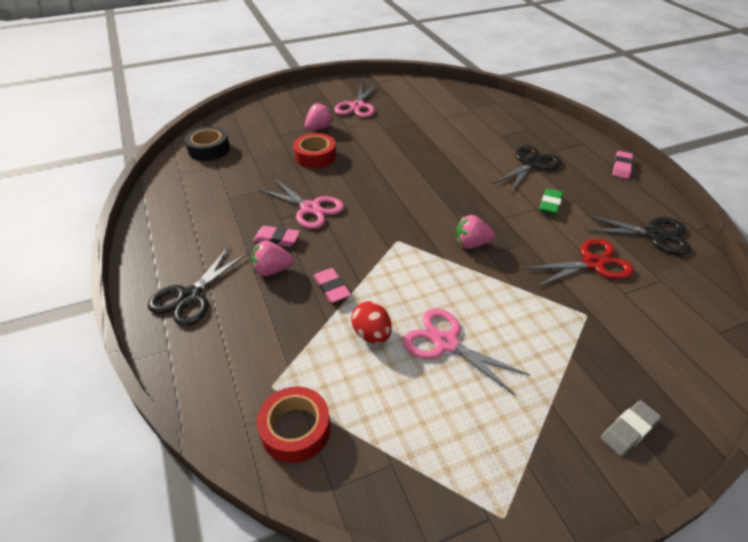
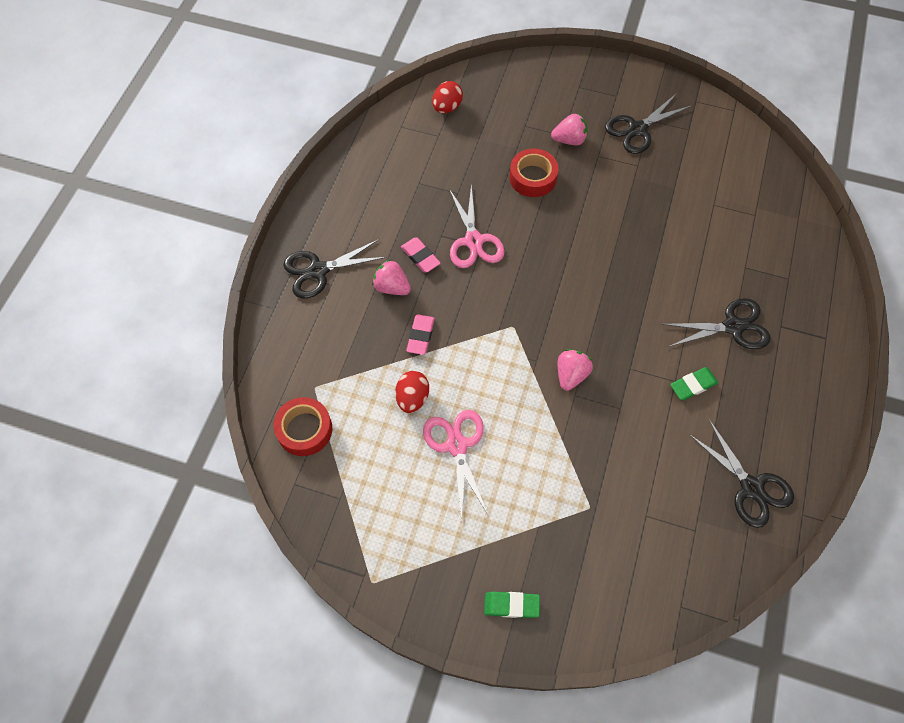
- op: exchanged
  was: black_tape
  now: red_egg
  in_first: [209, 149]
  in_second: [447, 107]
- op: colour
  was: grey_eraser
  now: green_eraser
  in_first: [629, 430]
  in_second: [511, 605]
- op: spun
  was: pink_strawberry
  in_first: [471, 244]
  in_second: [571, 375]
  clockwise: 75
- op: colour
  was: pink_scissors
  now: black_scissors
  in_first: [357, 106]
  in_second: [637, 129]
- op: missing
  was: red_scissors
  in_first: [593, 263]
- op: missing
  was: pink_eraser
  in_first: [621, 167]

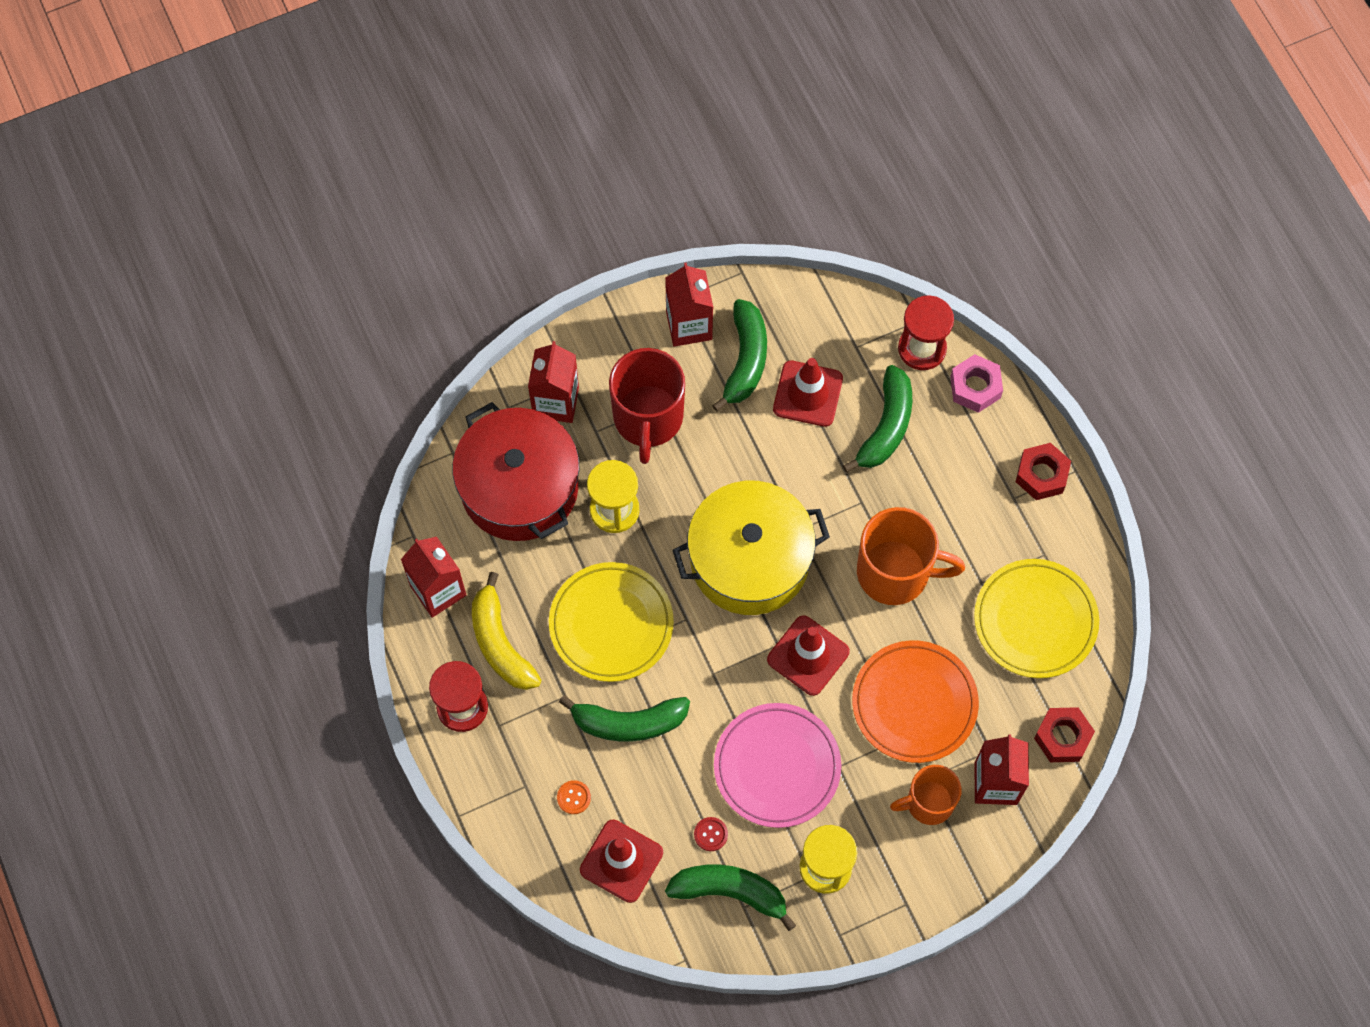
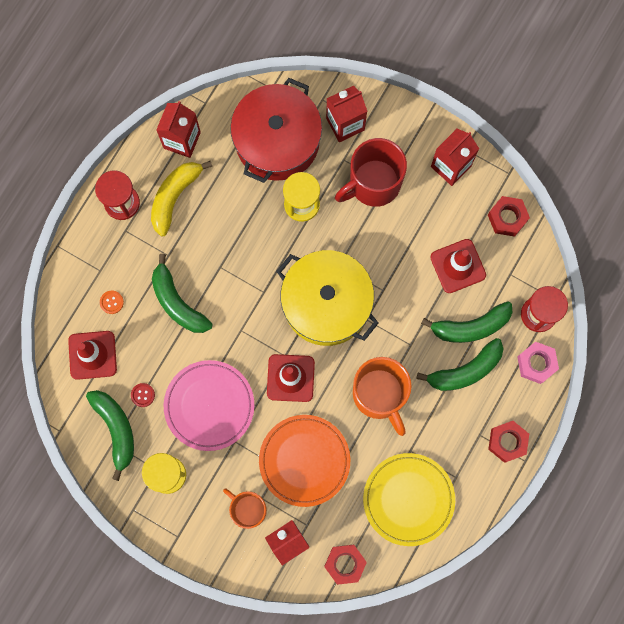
- op: relocated
  was: green_banana
  in_first: [745, 360]
  in_second: [465, 370]
- op: appeared
  now: red_nut
  in_second: [507, 218]
- op: missing
  was: yellow_plate
  in_first: [611, 624]

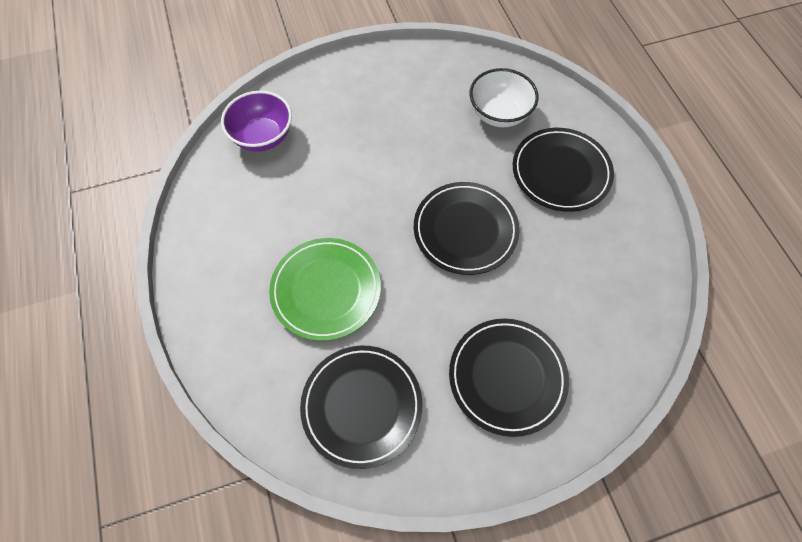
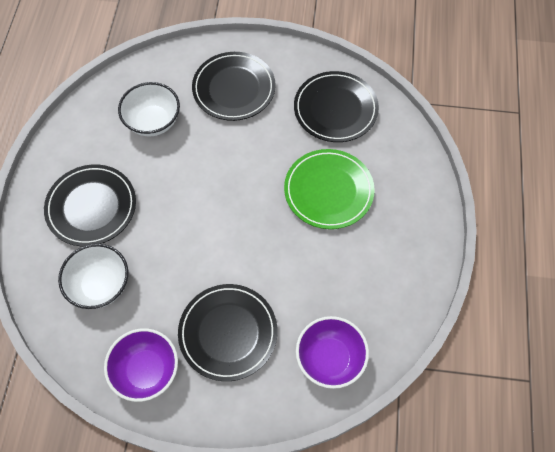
- op: appeared
  now: purple_bowl
  in_second: [146, 371]
- op: appeared
  now: white_bowl
  in_second: [153, 122]
- op: relocated
  was: black_plate
  in_first: [465, 230]
  in_second: [228, 333]

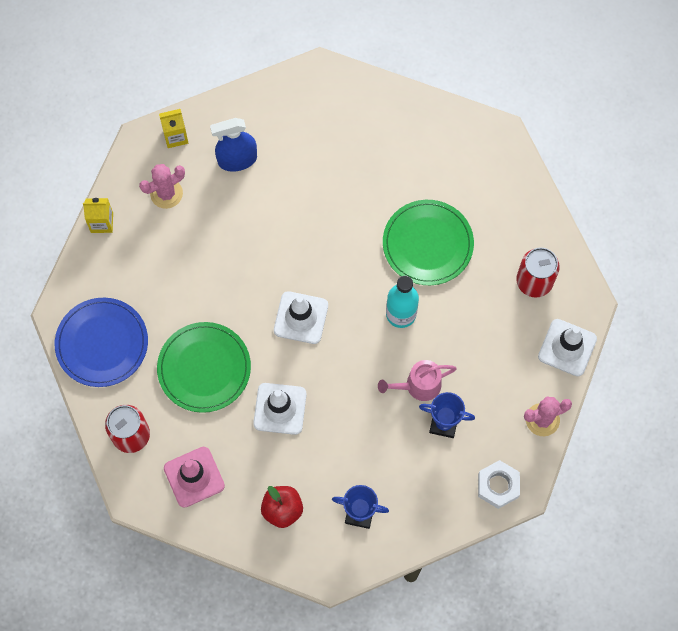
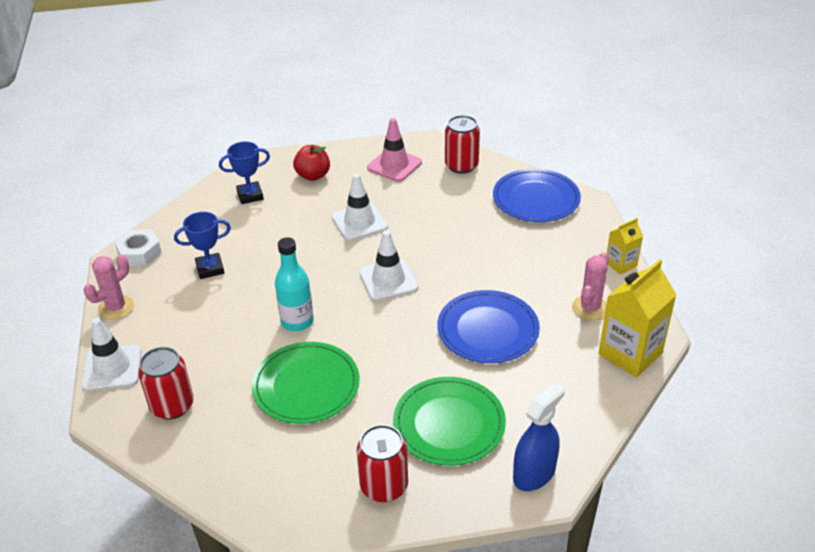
- op: appeared
  now: red_can
  in_second: [384, 486]
- op: relocated
  was: green_plate
  in_first: [204, 368]
  in_second: [449, 424]
- op: appeared
  now: blue_plate
  in_second: [488, 330]
- op: relocated
  was: blue_spray_bottle
  in_first: [237, 160]
  in_second: [534, 474]
- op: size
  was: yellow_carton
  in_first: [175, 136]
  in_second: [630, 353]
  ratio: 1.84
- op: missing
  was: pink_watering_can
  in_first: [418, 385]

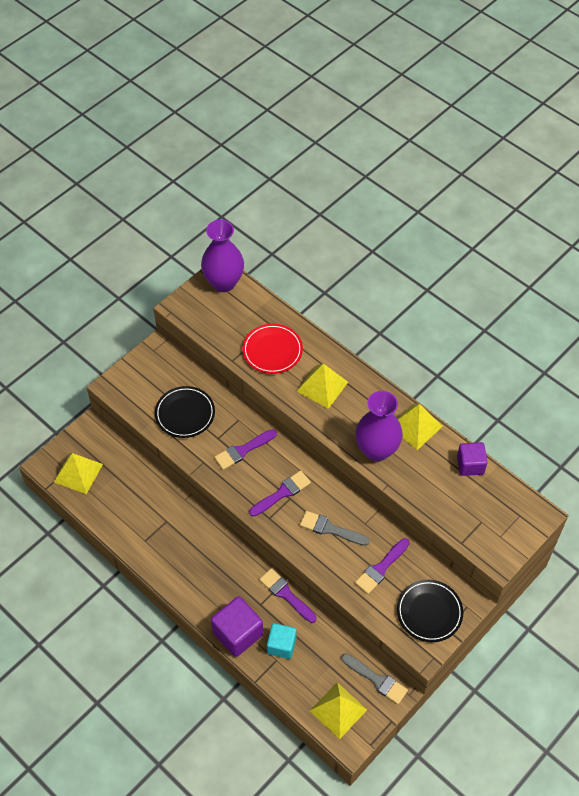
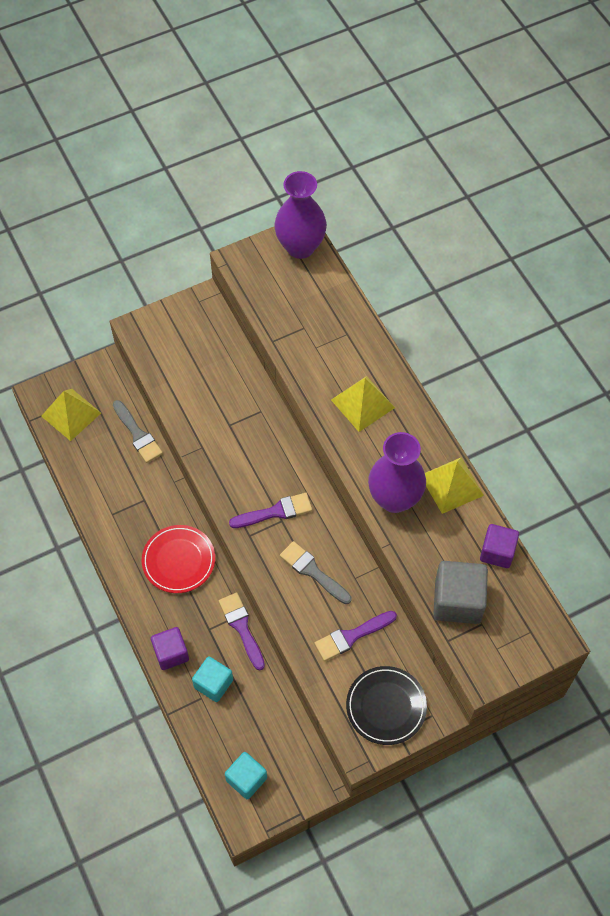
- op: relocated
  was: grey_brush
  in_first: [376, 680]
  in_second: [137, 434]
- op: relocated
  was: red_plate
  in_first: [272, 351]
  in_second: [178, 560]
- op: size
  was: purple_cube
  in_first: [238, 633]
  in_second: [171, 653]
  ratio: 0.66
- op: exchanged
  was: yellow_pyramid
  now: turquoise_cube
  in_first: [338, 710]
  in_second: [246, 779]
- op: appeared
  now: grey_cube
  in_second: [457, 601]
- op: missing
  was: black_plate
  in_first: [185, 414]
- op: missing
  was: purple_brush
  in_first: [243, 450]

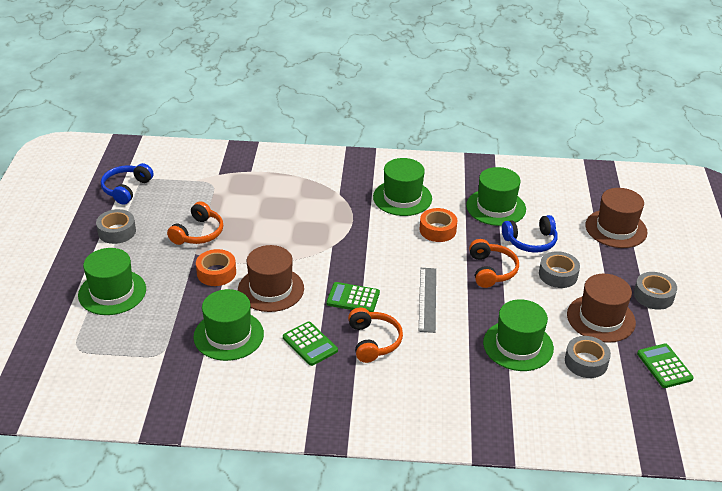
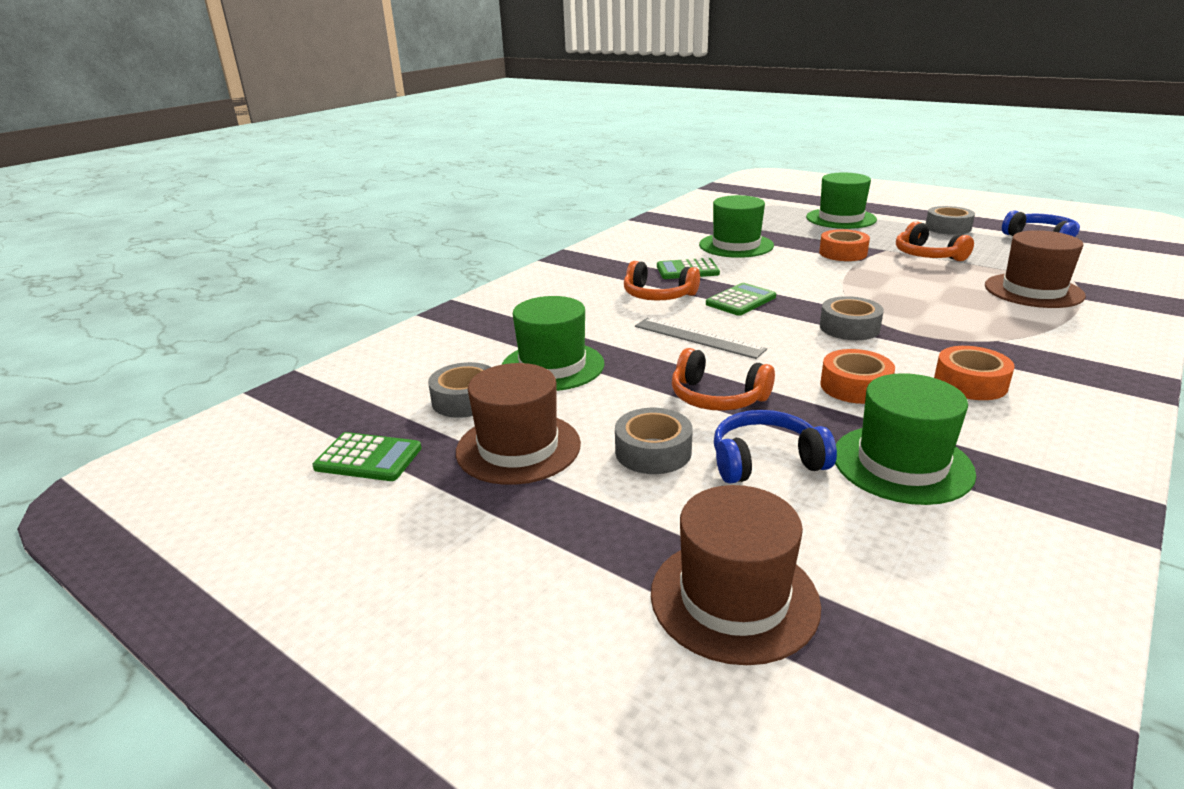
- op: spun
  was: blue_headphones
  in_first: [530, 241]
  in_second: [765, 461]
  clockwise: 60
- op: relocated
  was: grey_tape
  in_first: [653, 296]
  in_second: [849, 327]
- op: exchanged
  was: green_hat
  now: orange_tape
  in_first: [402, 198]
  in_second: [970, 383]
- op: relocated
  was: brown_hat
  in_first: [271, 289]
  in_second: [1033, 291]

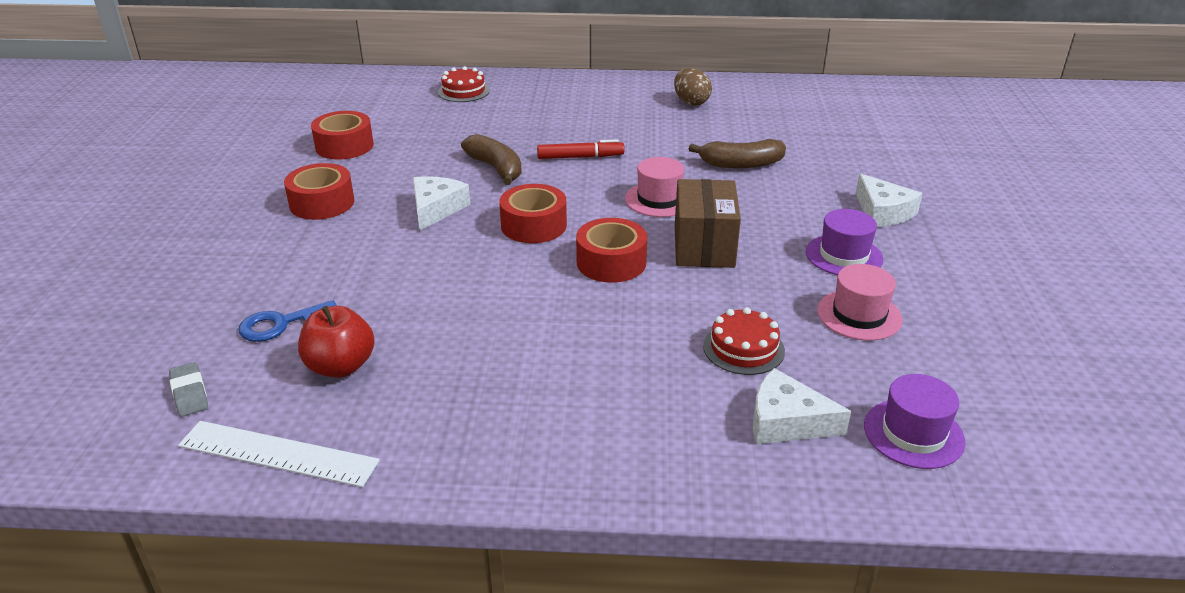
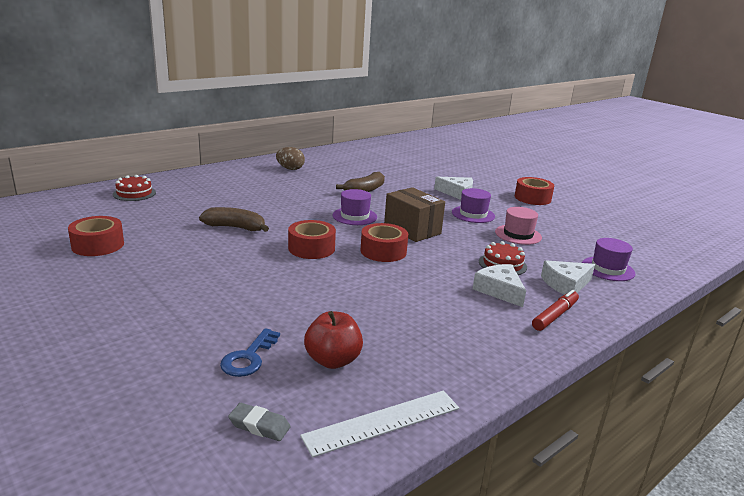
- op: colour
  was: pink_hat
  now: purple_hat
  in_first: [659, 199]
  in_second: [354, 216]
- op: relocated
  was: white_cheese
  in_first: [436, 209]
  in_second: [499, 290]
- op: relocated
  was: red_tape
  in_first: [322, 203]
  in_second: [532, 198]
- op: relocated
  was: red_marker
  in_first: [580, 157]
  in_second: [555, 316]

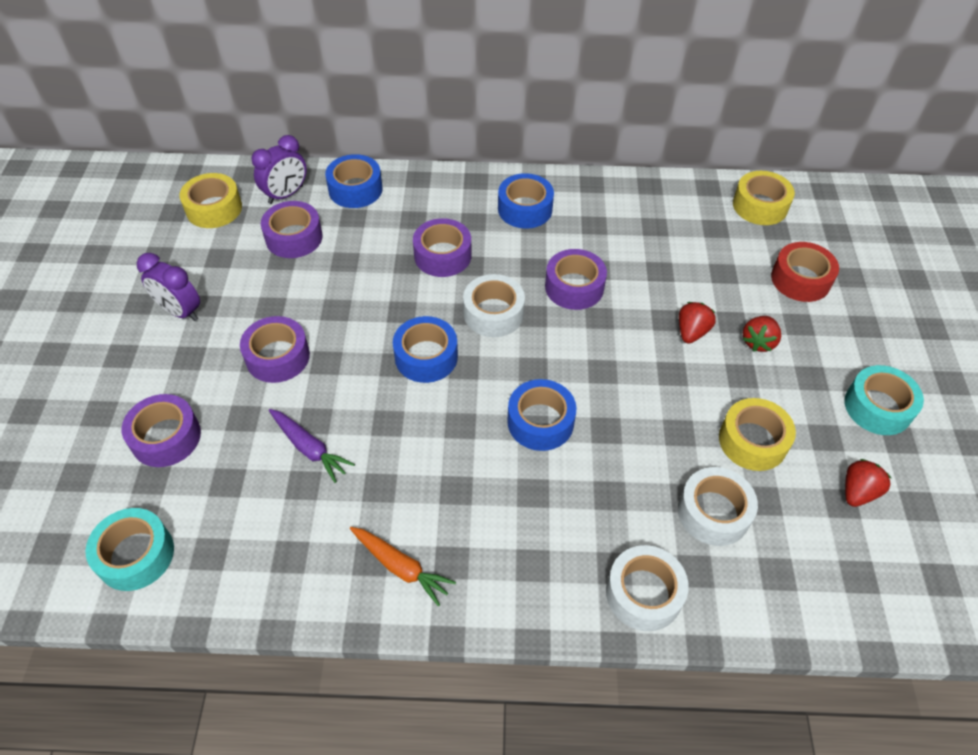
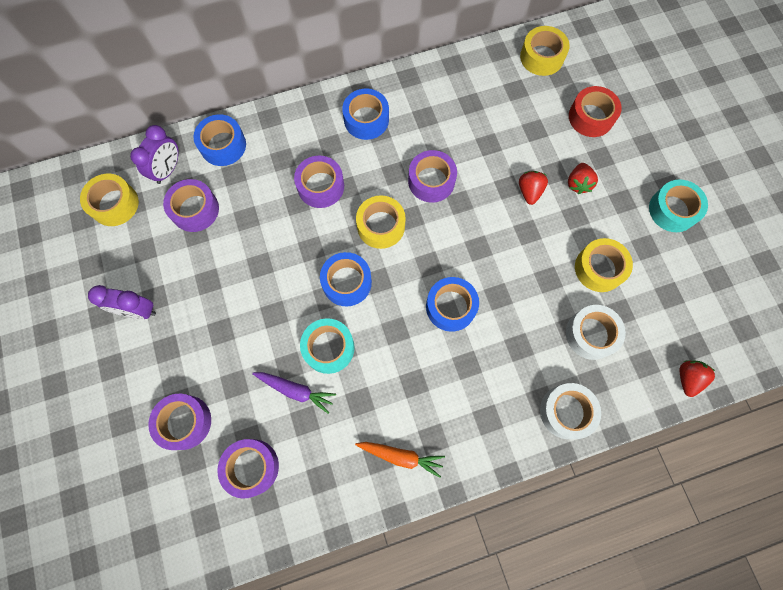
- op: relocated
  was: purple_tape
  in_first: [277, 357]
  in_second: [251, 467]
- op: relocated
  was: turquoise_tape
  in_first: [136, 555]
  in_second: [328, 348]
- op: colour
  was: white_tape
  now: yellow_tape
  in_first: [493, 313]
  in_second: [381, 226]
- op: relocated
  was: red_strawberry
  in_first: [858, 492]
  in_second: [687, 378]

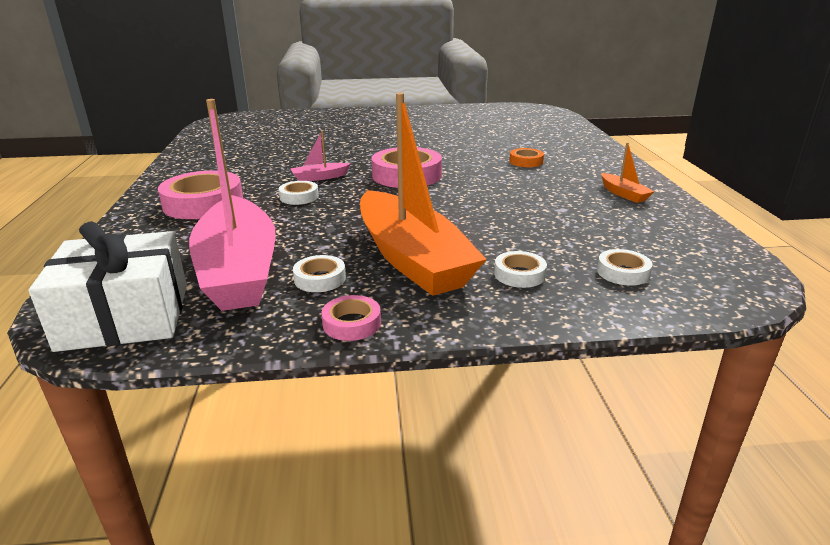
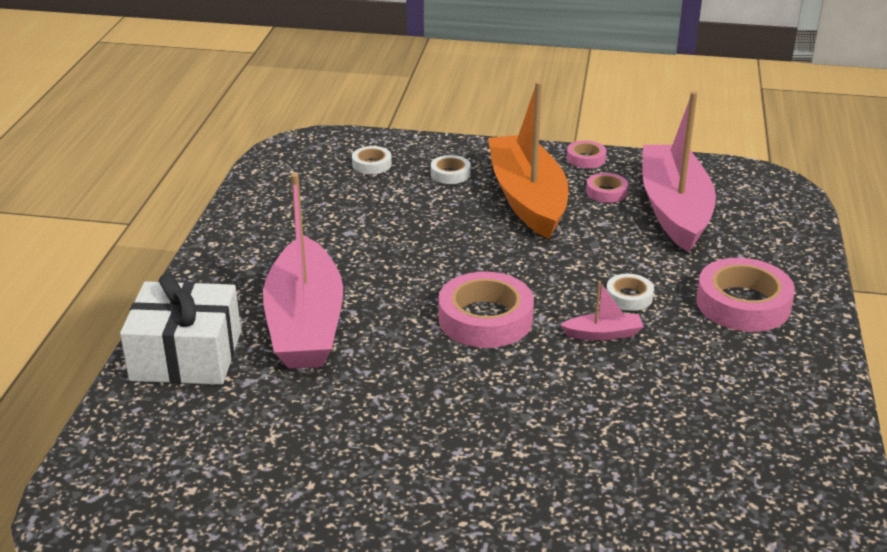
- op: relocated
  was: white_gift
  in_first: [125, 316]
  in_second: [186, 355]
- op: exchanged
  was: orange_tape
  now: pink_boat
  in_first: [526, 161]
  in_second: [305, 323]
- op: colour
  was: white_tape
  now: pink_tape
  in_first: [320, 279]
  in_second: [606, 192]
- op: missing
  was: orange_boat
  in_first: [623, 194]

